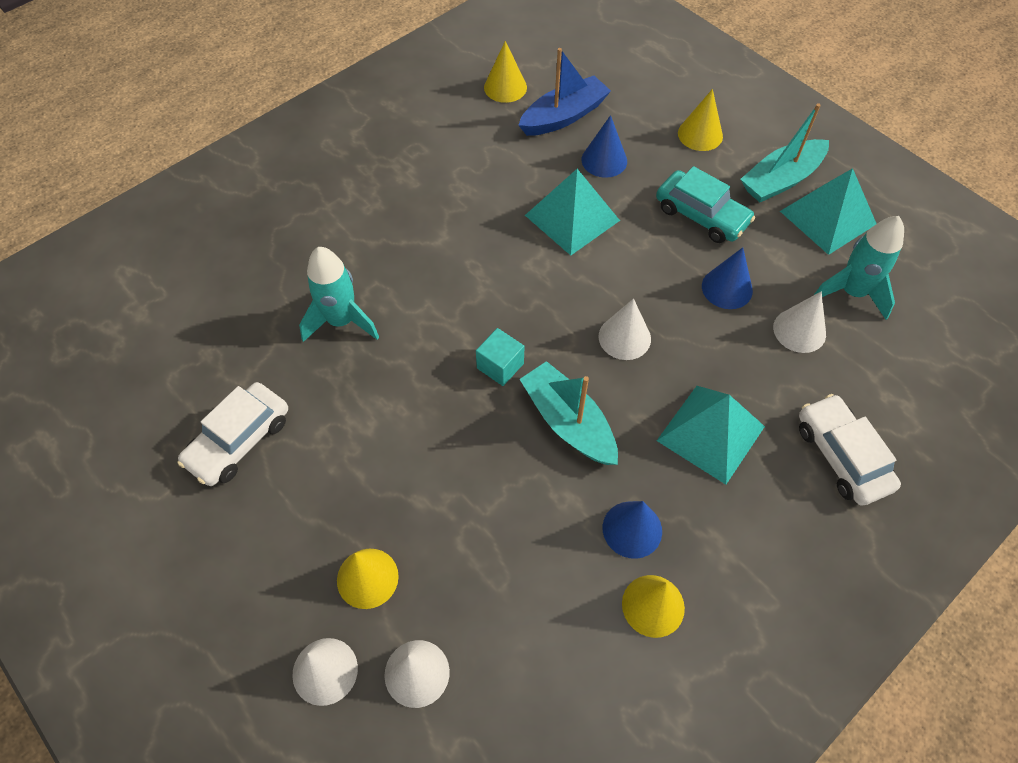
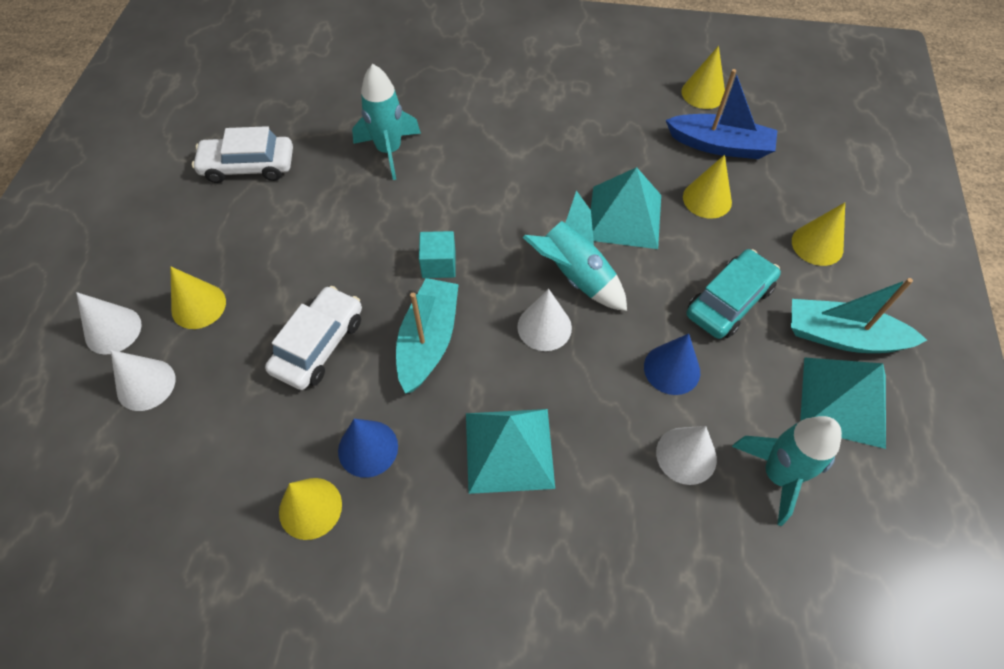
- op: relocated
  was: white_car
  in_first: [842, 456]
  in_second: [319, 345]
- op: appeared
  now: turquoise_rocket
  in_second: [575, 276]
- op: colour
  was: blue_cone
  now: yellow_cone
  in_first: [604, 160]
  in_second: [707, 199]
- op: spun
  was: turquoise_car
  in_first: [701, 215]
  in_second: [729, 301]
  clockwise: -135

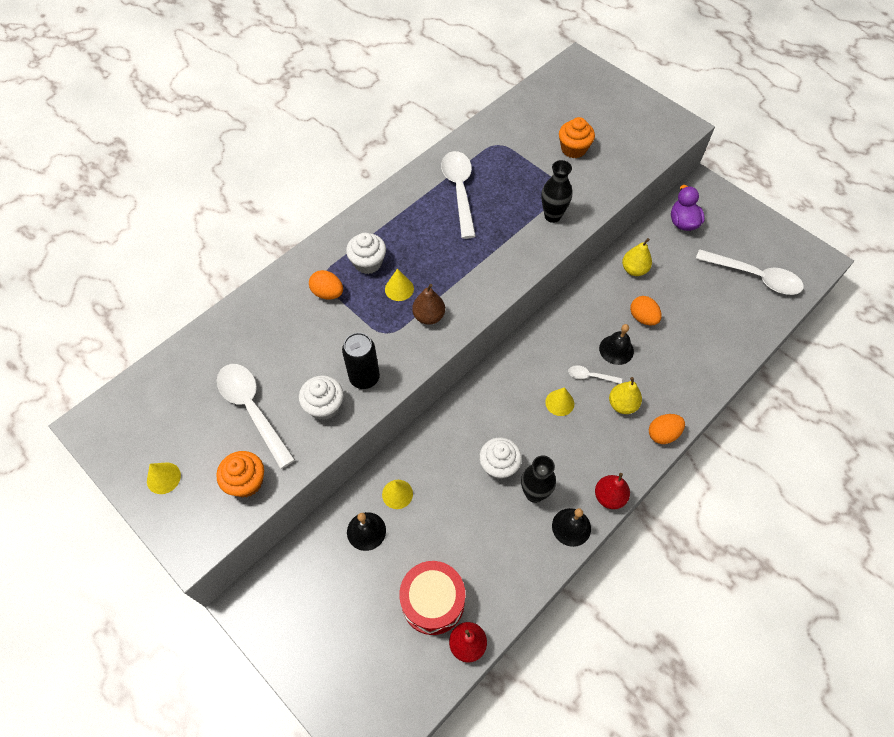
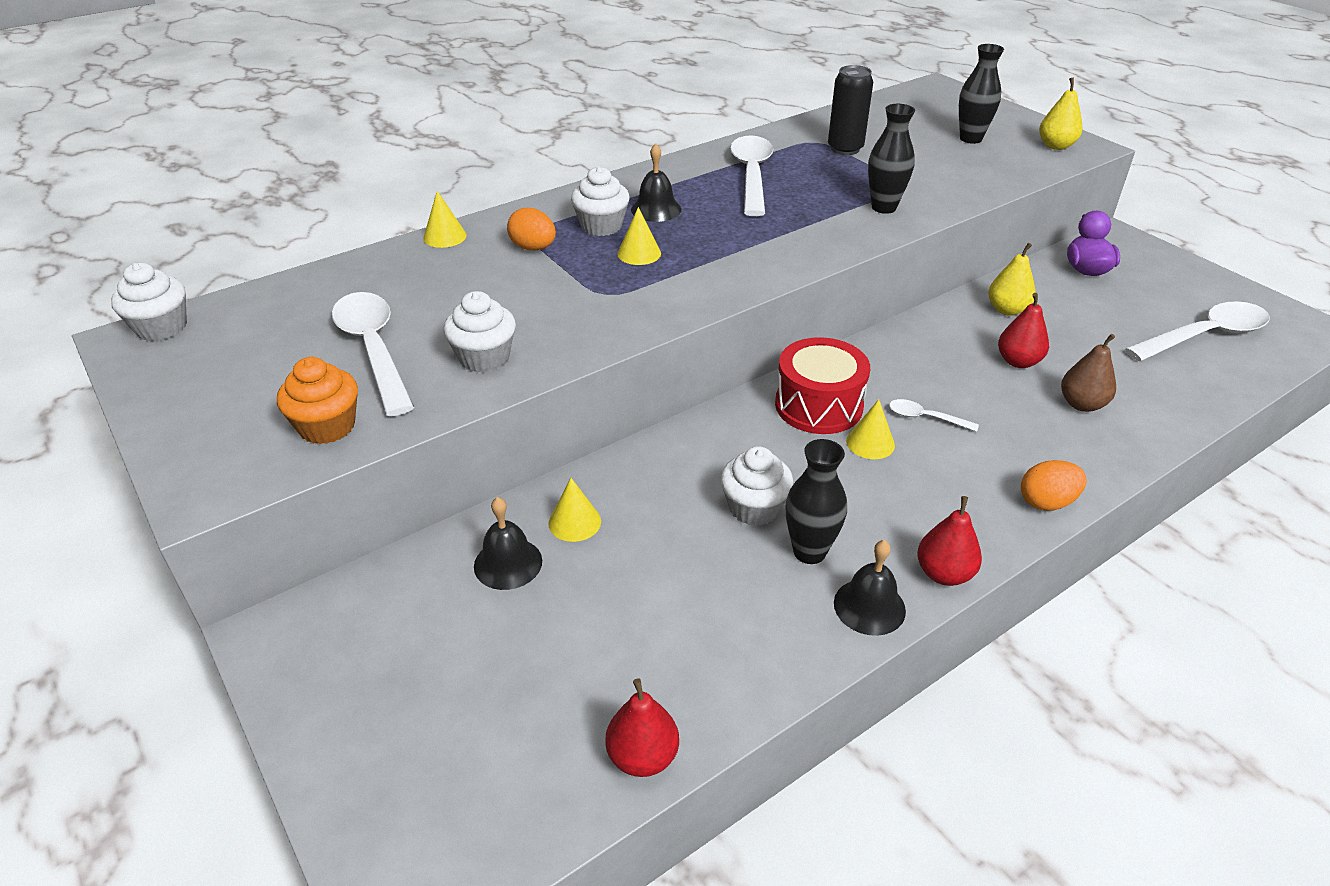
- op: appeared
  now: white_cupcake
  in_second: [161, 327]
- op: relocated
  was: yellow_cone
  in_first: [163, 478]
  in_second: [445, 236]
- op: relocated
  was: black_bell
  in_first: [616, 349]
  in_second: [656, 209]
- op: relocated
  was: red_drum
  in_first: [433, 601]
  in_second: [818, 405]
- op: relocated
  was: black_can
  in_first: [364, 378]
  in_second: [845, 149]
- op: appeared
  now: black_vase
  in_second: [970, 139]
- op: exchanged
  was: orange_egg
  now: red_pear
  in_first: [643, 318]
  in_second: [1018, 361]
- op: relocated
  was: yellow_pear
  in_first: [622, 404]
  in_second: [1055, 146]
- op: relocated
  was: brown_pear
  in_first: [429, 316]
  in_second: [1082, 404]
- op: spun
  was: white_spoon
  in_first: [754, 277]
  in_second: [1204, 336]
  clockwise: -60
- op: missing
  was: orange_cupcake
  in_first: [573, 149]

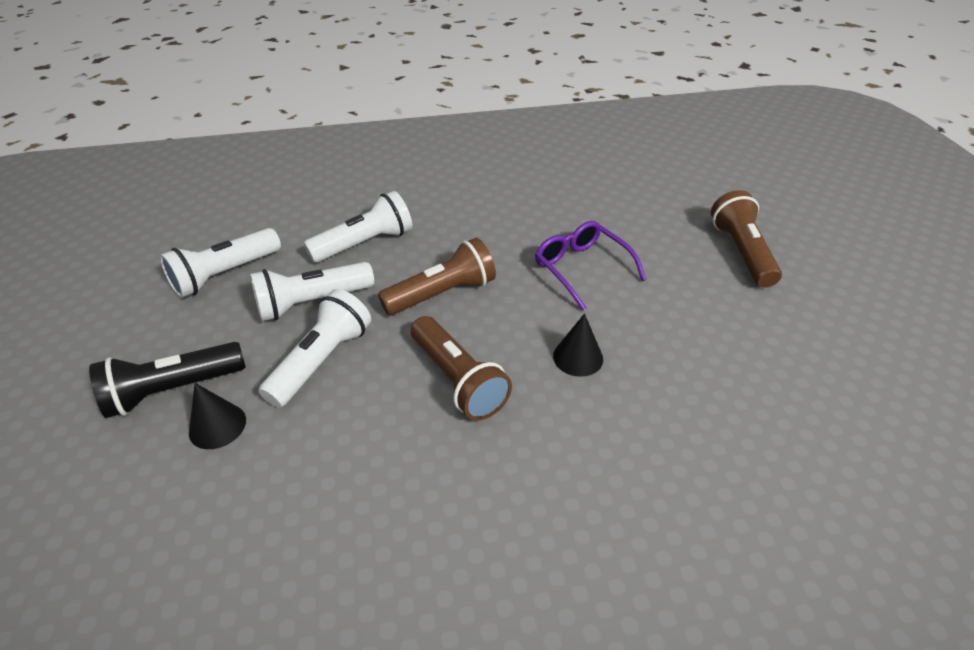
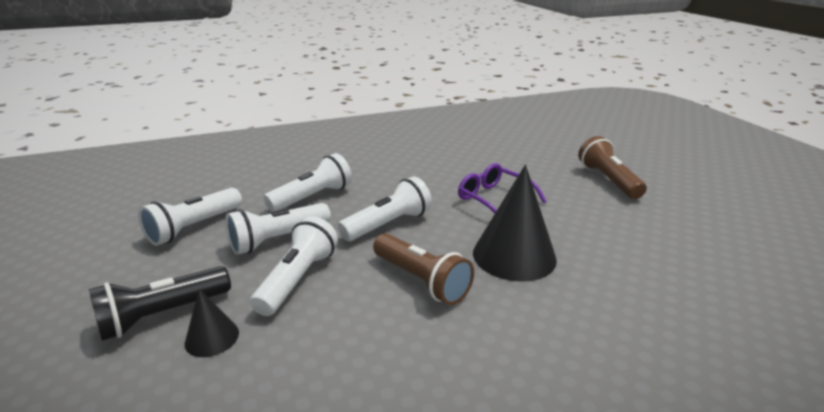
- op: colour
  was: brown_flashlight
  now: white_flashlight
  in_first: [442, 294]
  in_second: [388, 224]
- op: size
  was: black_cone
  in_first: [578, 357]
  in_second: [514, 255]
  ratio: 1.99

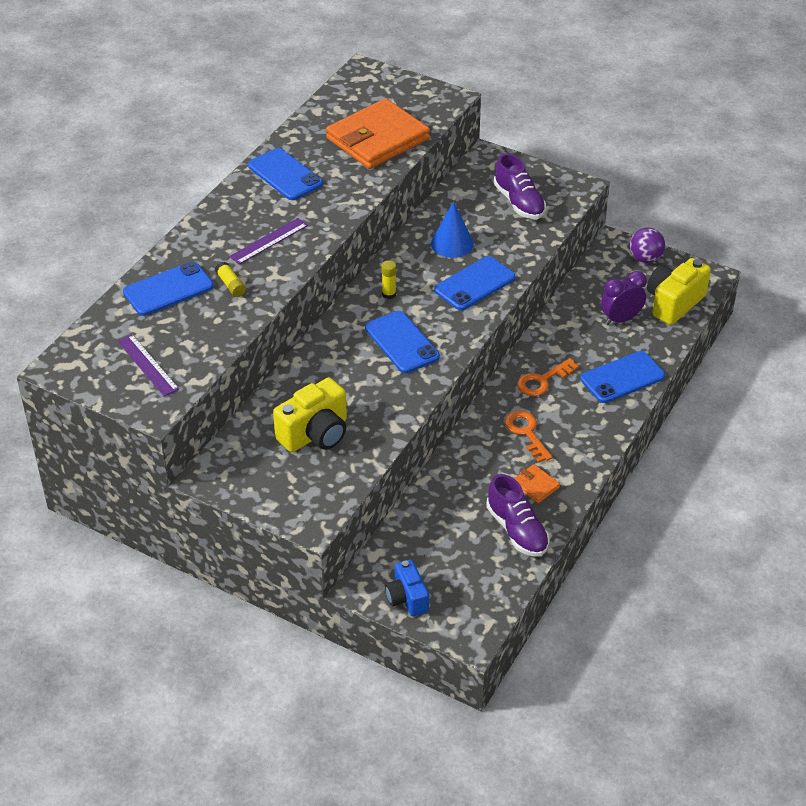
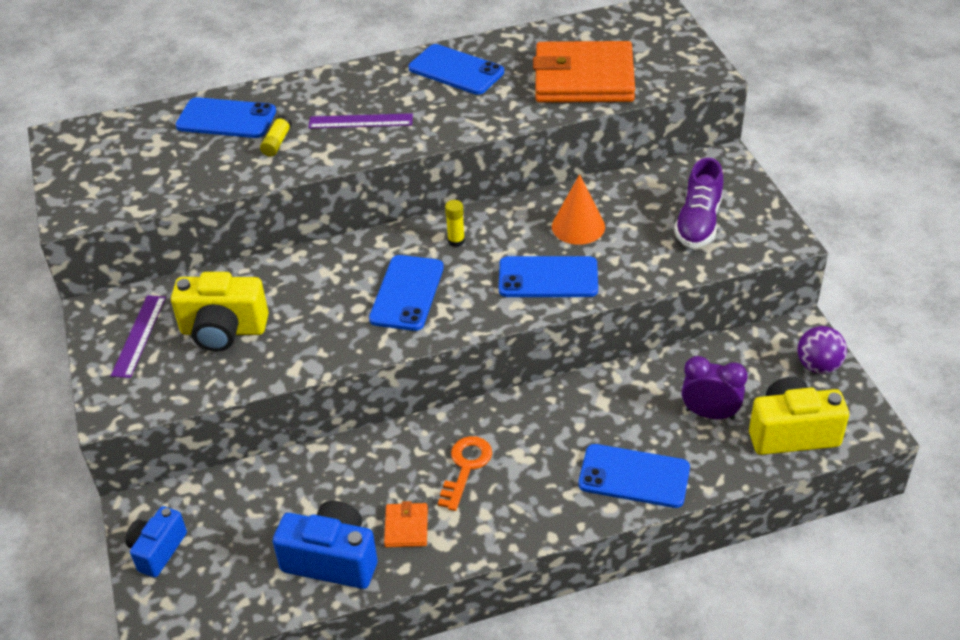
- op: relocated
  was: purple_ruler
  in_first: [147, 365]
  in_second: [139, 336]
- op: exchanged
  was: purple_shoe
  now: blue_camera
  in_first: [517, 530]
  in_second: [332, 559]
- op: spun
  was: blue_phone
  in_first: [285, 175]
  in_second: [456, 70]
  clockwise: -60
- op: colour
  was: blue_cone
  now: orange_cone
  in_first: [452, 243]
  in_second: [578, 226]
- op: missing
  was: orange_key
  in_first: [542, 380]

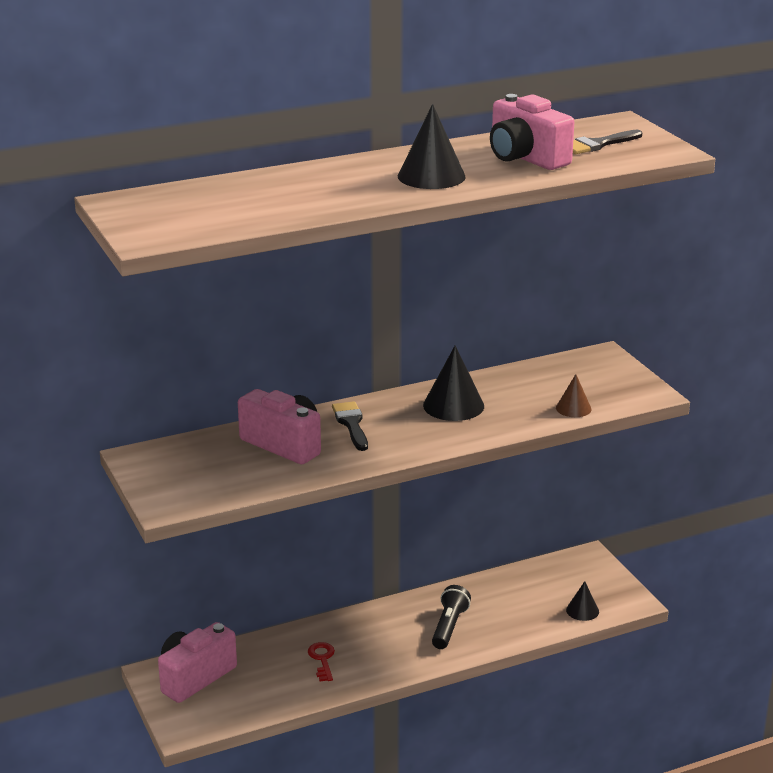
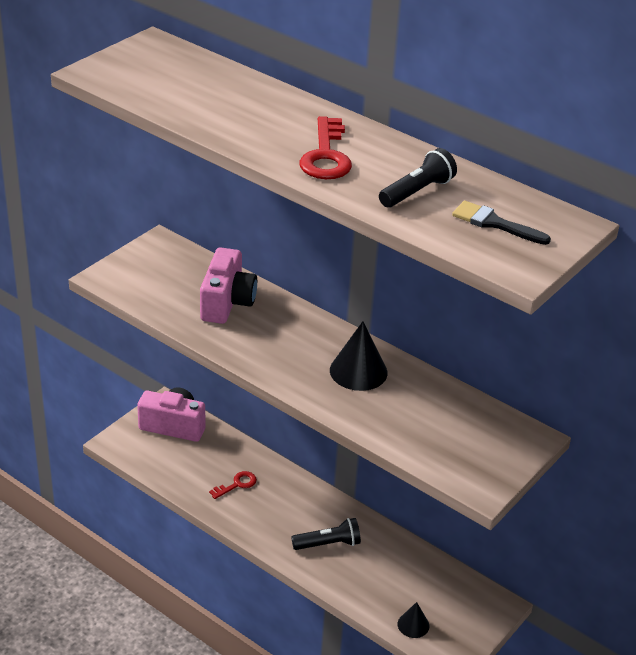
- op: exchanged
  was: black_cone
  now: red_key
  in_first: [431, 176]
  in_second: [326, 155]
- op: exchanged
  was: pink_camera
  now: black_flashlight
  in_first: [525, 158]
  in_second: [417, 192]
- op: missing
  was: black_brush
  in_first: [351, 424]
- op: missing
  was: brown_cone
  in_first: [573, 408]

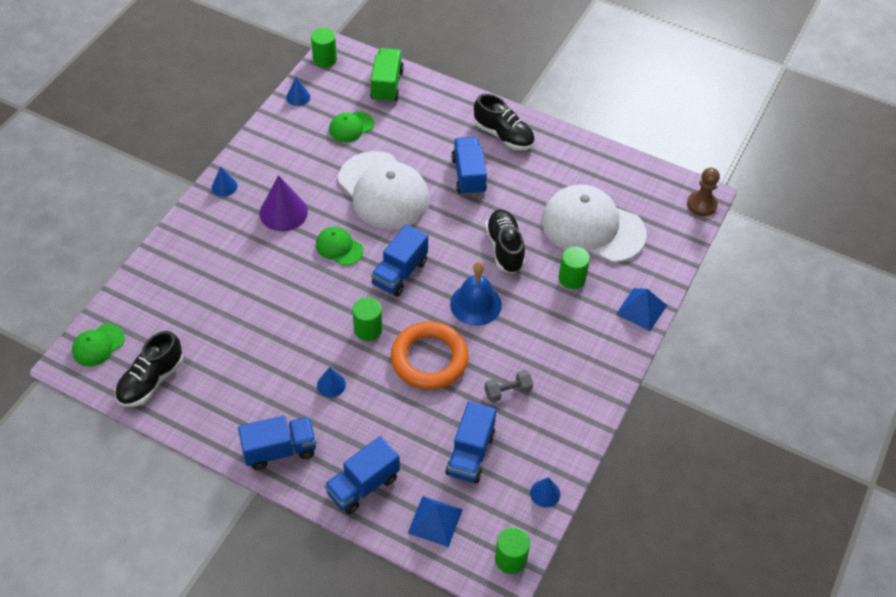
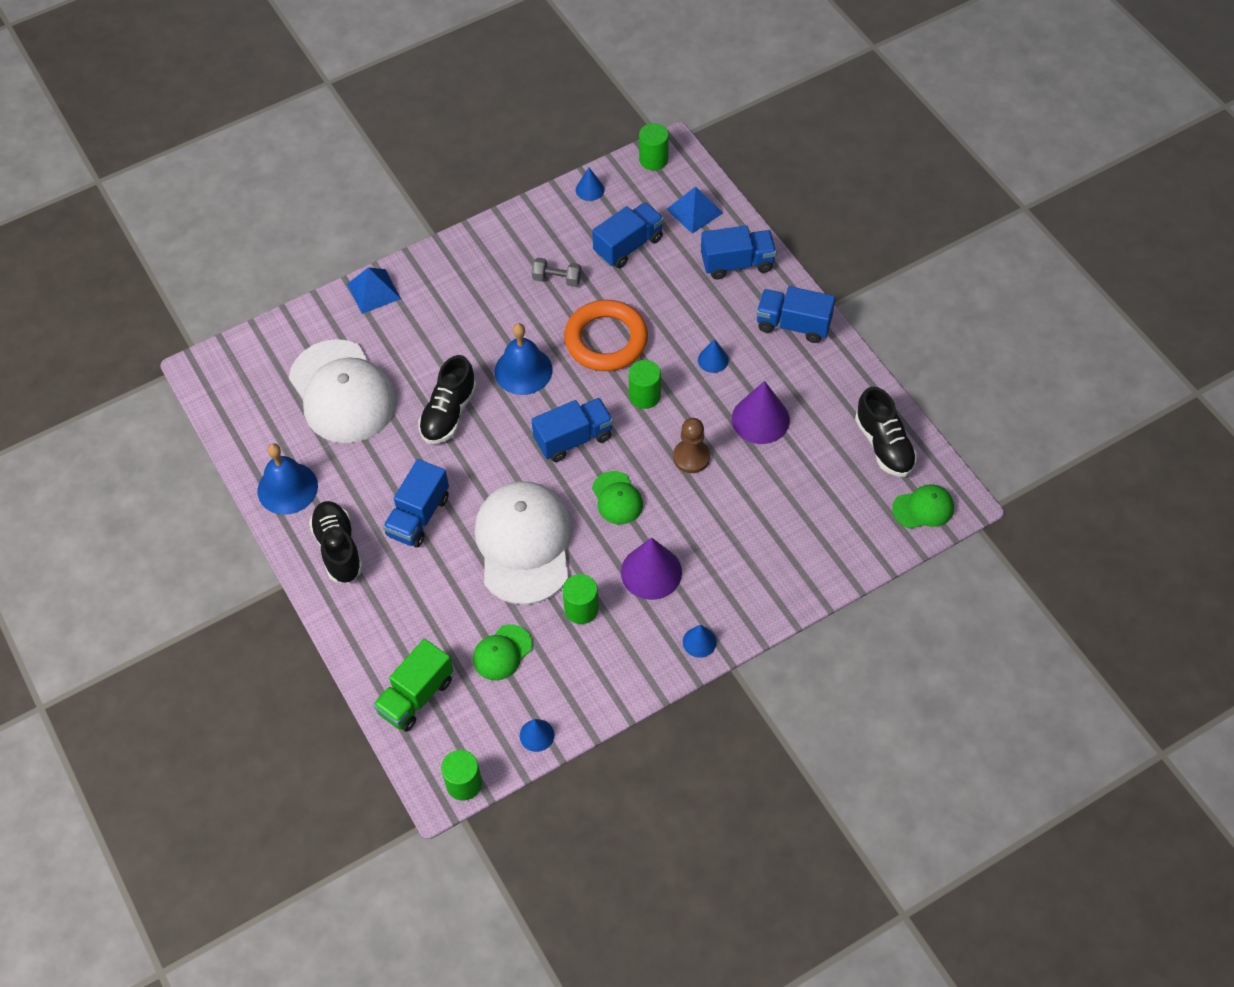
- op: appeared
  now: blue_bell
  in_second: [287, 488]
- op: spun
  was: green_cap
  in_first: [351, 127]
  in_second: [502, 652]
  clockwise: 135
- op: relocated
  was: green_cylinder
  in_first: [572, 278]
  in_second: [581, 609]
- op: relocated
  was: brown_pawn
  in_first: [701, 204]
  in_second: [691, 457]
- op: appeared
  now: purple_cone
  in_second: [760, 419]
- op: spun
  was: black_shoe
  in_first: [151, 381]
  in_second: [884, 445]
  clockwise: 90

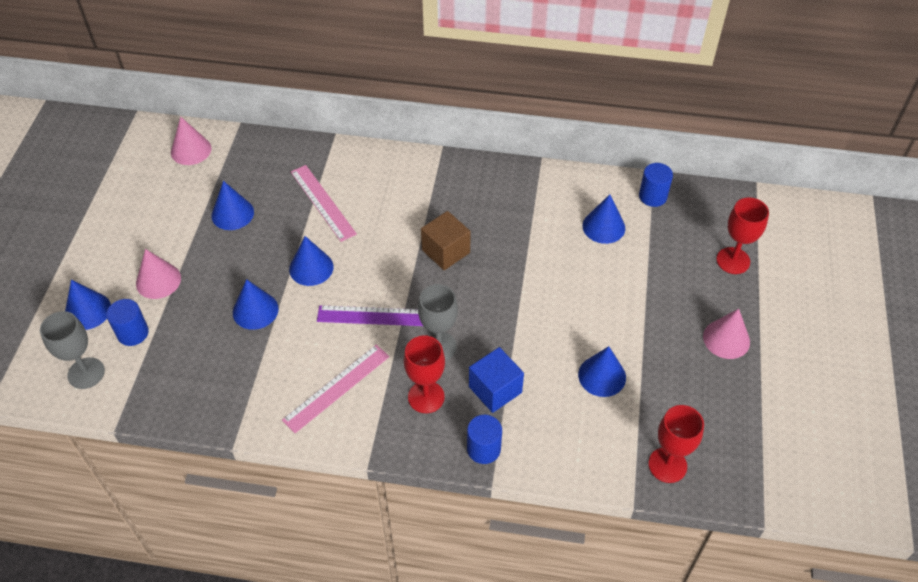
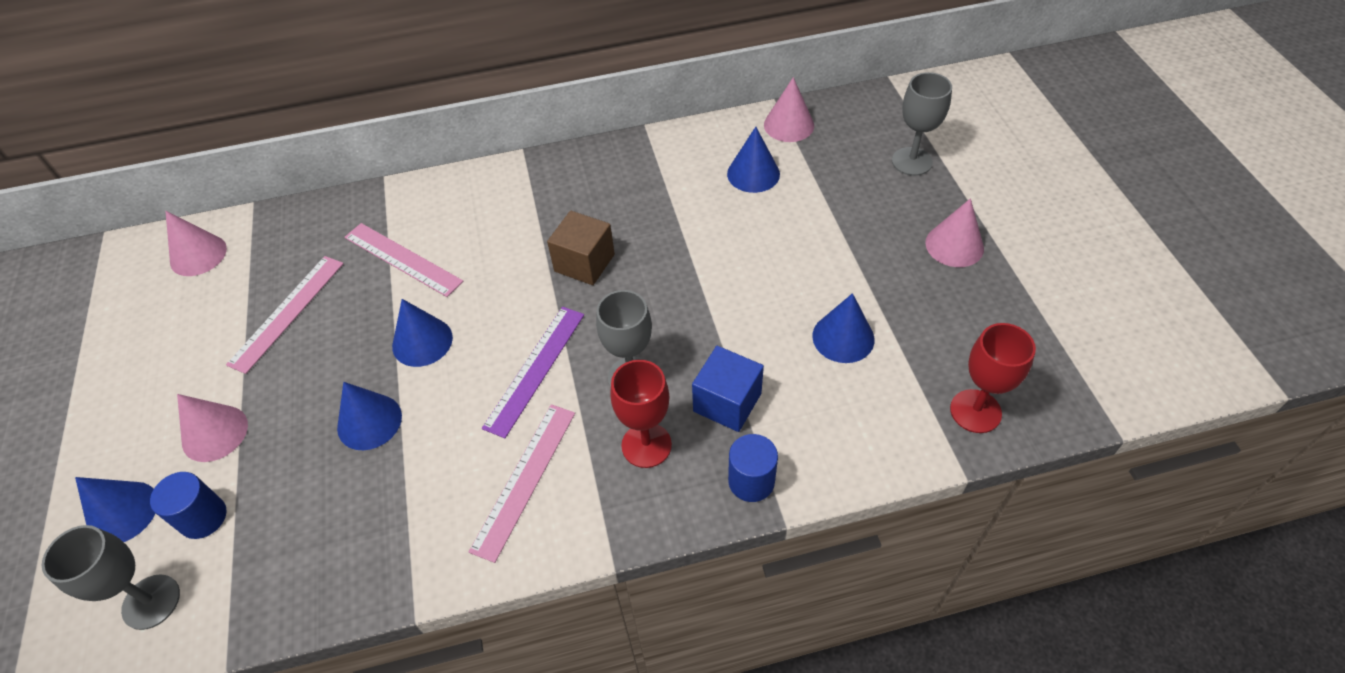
- op: exchanged
  was: blue_cone
  now: pink_ruler
  in_first: [232, 213]
  in_second: [287, 312]
- op: spun
  was: purple_ruler
  in_first: [376, 316]
  in_second: [535, 369]
  clockwise: -45
- op: exchanged
  was: blue_cylinder
  now: pink_cone
  in_first: [653, 196]
  in_second: [789, 125]
- op: colour
  was: red_goblet
  now: grey_goblet
  in_first: [733, 260]
  in_second: [911, 161]

